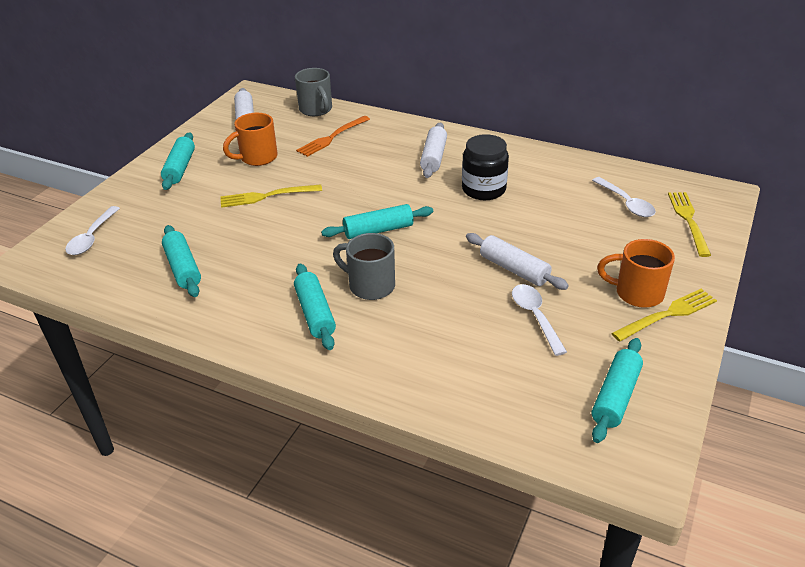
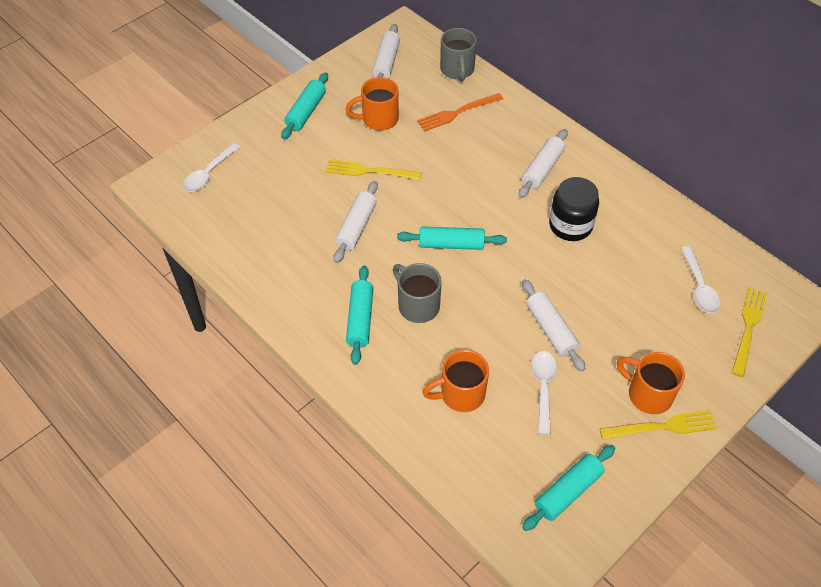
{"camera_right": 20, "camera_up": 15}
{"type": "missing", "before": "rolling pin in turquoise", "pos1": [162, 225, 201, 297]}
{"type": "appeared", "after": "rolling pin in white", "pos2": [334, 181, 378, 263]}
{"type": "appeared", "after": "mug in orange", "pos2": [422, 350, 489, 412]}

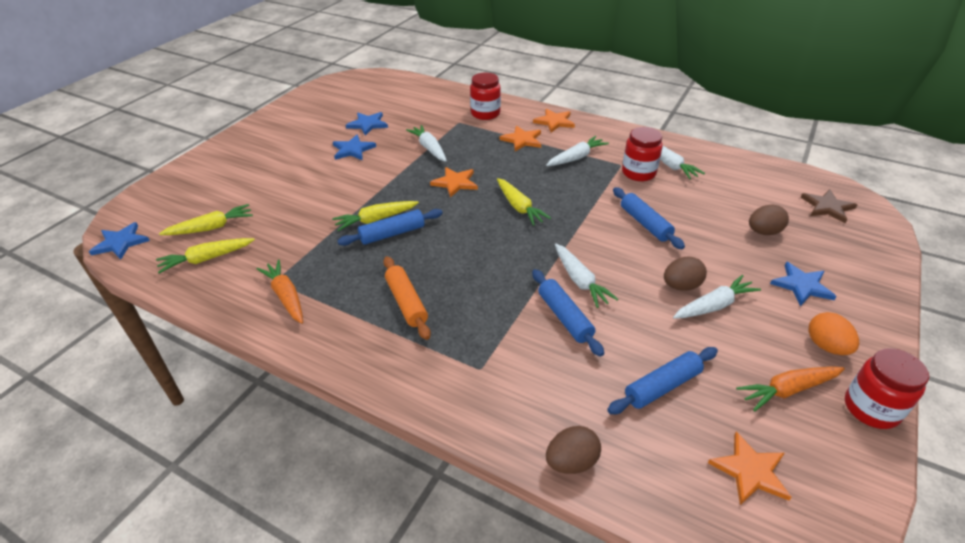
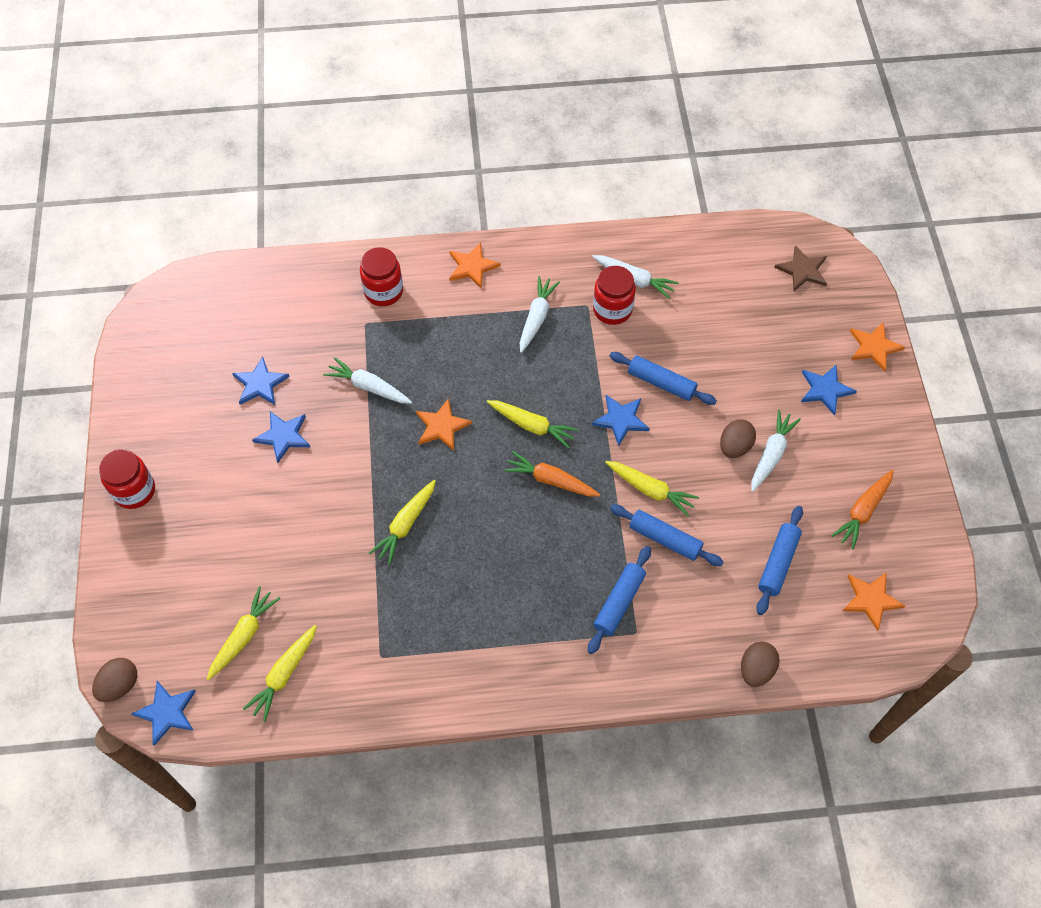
{"camera_right": -35, "camera_up": 20}
{"type": "relocated", "before": "star in orange", "pos1": [499, 126, 541, 151], "pos2": [850, 322, 905, 372]}
{"type": "relocated", "before": "egg in brown", "pos1": [749, 204, 789, 235], "pos2": [92, 658, 137, 702]}
{"type": "relocated", "before": "rolling pin in blue", "pos1": [338, 209, 443, 246], "pos2": [588, 546, 651, 654]}
{"type": "colour", "before": "carrot in white", "after": "carrot in yellow", "pos1": [555, 243, 618, 308], "pos2": [605, 461, 699, 517]}
{"type": "missing", "before": "rolling pin in orange", "pos1": [384, 256, 431, 340]}
{"type": "relocated", "before": "carrot in orange", "pos1": [256, 260, 303, 324], "pos2": [503, 451, 600, 496]}
{"type": "missing", "before": "egg in orange", "pos1": [808, 312, 859, 355]}
{"type": "relocated", "before": "jar in red", "pos1": [845, 348, 929, 429], "pos2": [99, 449, 155, 509]}
{"type": "appeared", "after": "star in blue", "pos2": [592, 395, 650, 446]}

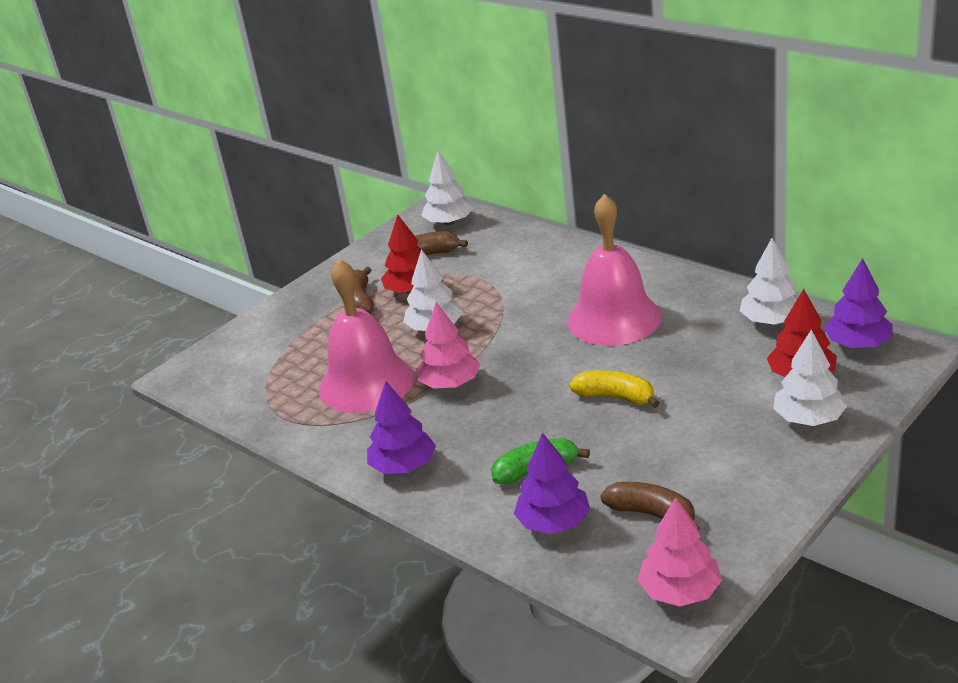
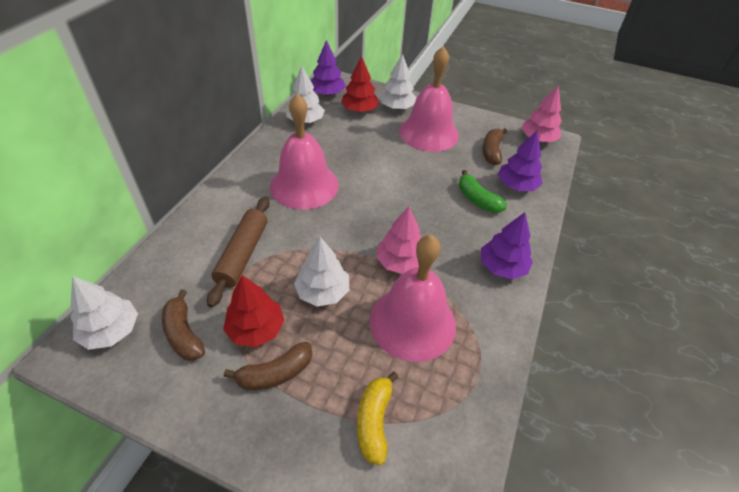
{"camera_right": -115, "camera_up": 15}
{"type": "relocated", "before": "banana in yellow", "pos1": [569, 370, 660, 408], "pos2": [357, 371, 398, 466]}
{"type": "appeared", "after": "bell in pink", "pos2": [399, 46, 459, 152]}
{"type": "appeared", "after": "rolling pin in brown", "pos2": [207, 196, 270, 308]}

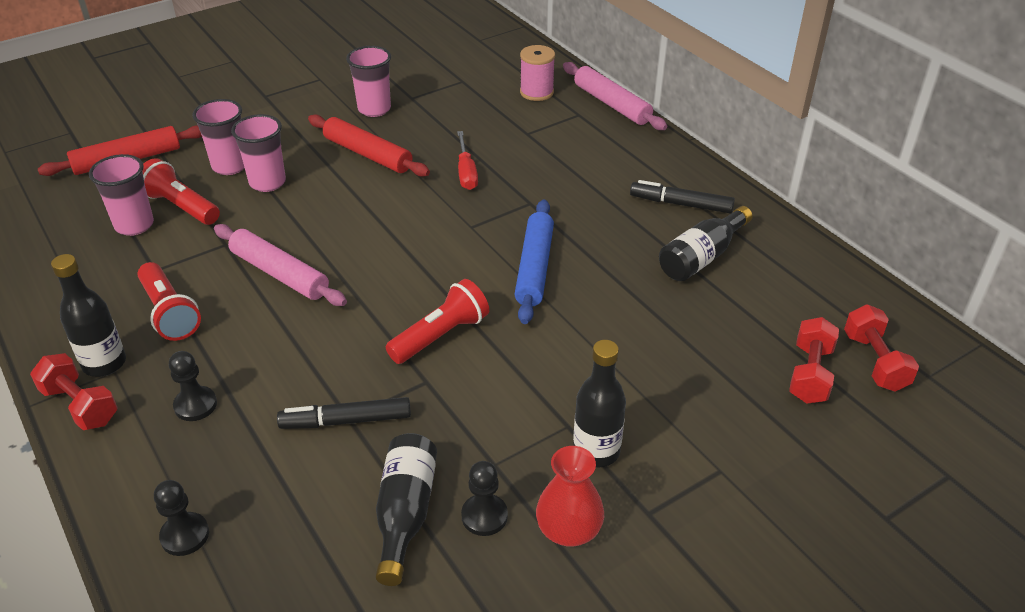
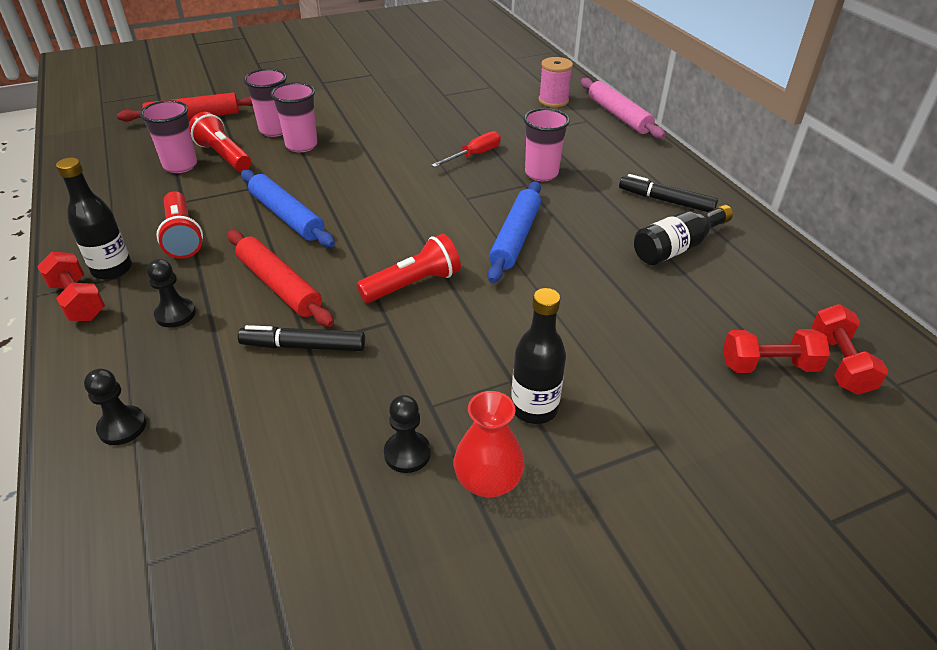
{"camera_right": 10, "camera_up": 0}
{"type": "relocated", "before": "cup in pink", "pos1": [346, 46, 391, 117], "pos2": [523, 108, 570, 181]}
{"type": "relocated", "before": "rolling pin in red", "pos1": [308, 114, 430, 177], "pos2": [228, 230, 334, 327]}
{"type": "spun", "before": "screwdriver in red", "pos1": [457, 131, 478, 190], "pos2": [431, 131, 501, 167], "turn": -135}
{"type": "colour", "before": "rolling pin in pink", "after": "rolling pin in blue", "pos1": [214, 224, 347, 306], "pos2": [241, 170, 335, 247]}
{"type": "spun", "before": "dumbbell in red", "pos1": [789, 317, 839, 404], "pos2": [723, 329, 830, 373], "turn": 60}
{"type": "missing", "before": "bottle in black", "pos1": [376, 433, 437, 586]}

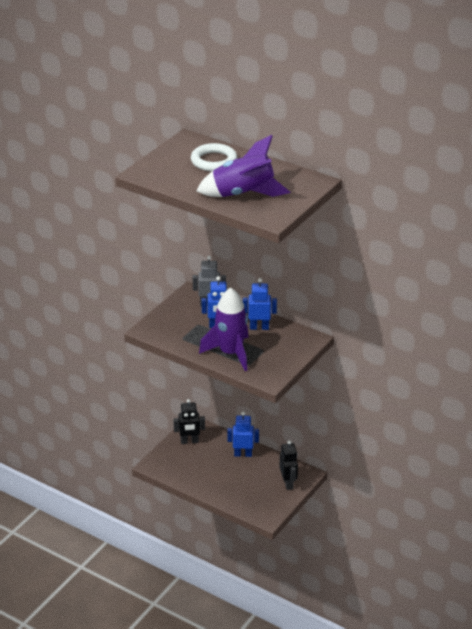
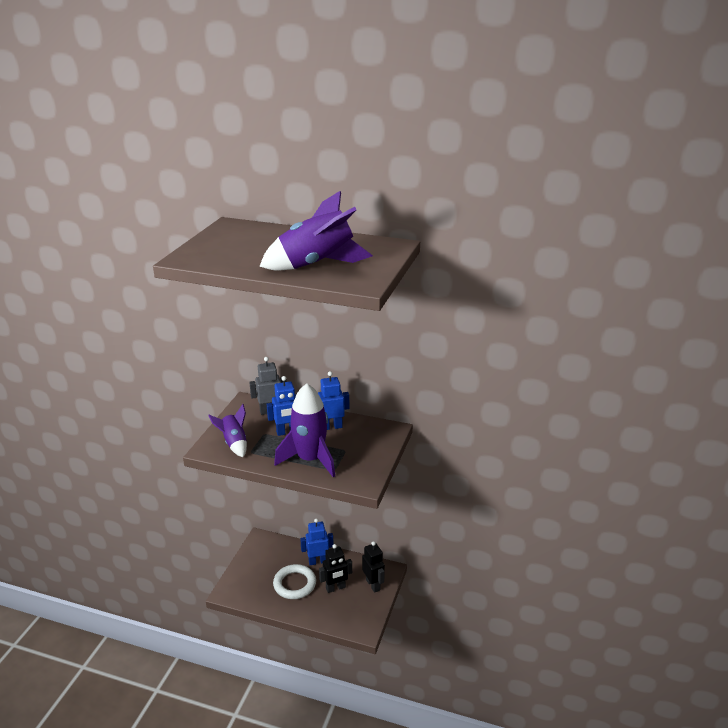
{"camera_right": -15, "camera_up": -5}
{"type": "relocated", "before": "ring in white", "pos1": [191, 143, 237, 171], "pos2": [273, 564, 316, 599]}
{"type": "relocated", "before": "robot in black", "pos1": [174, 399, 205, 444], "pos2": [319, 544, 352, 593]}
{"type": "appeared", "after": "rocket in purple", "pos2": [208, 404, 247, 457]}

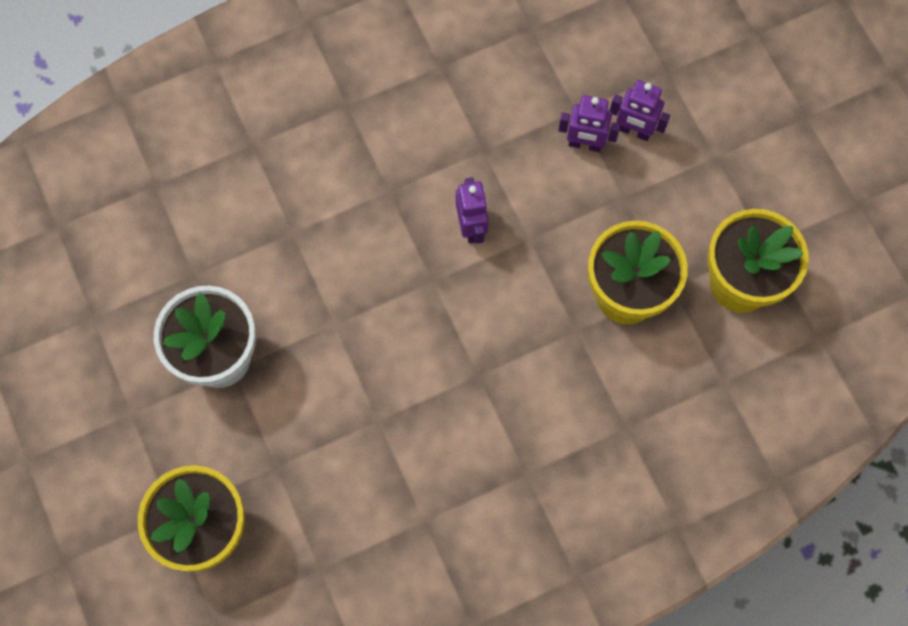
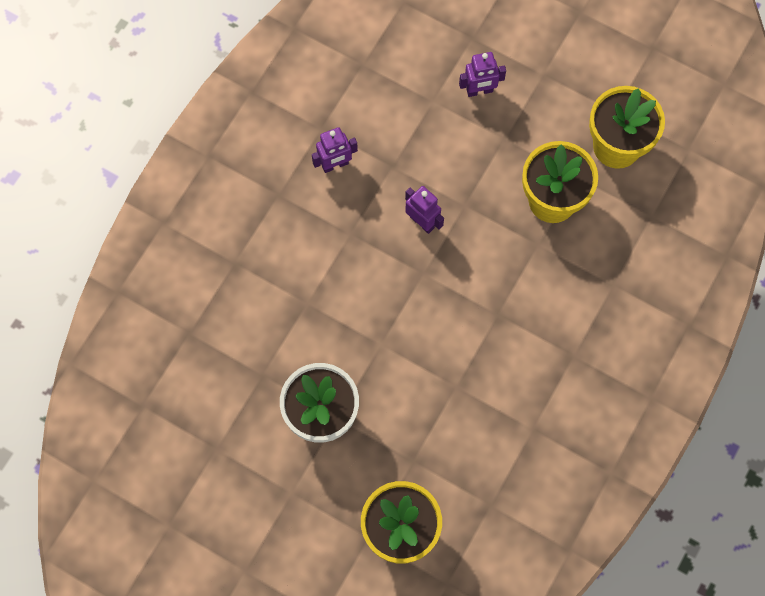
{"camera_right": -35, "camera_up": 0}
{"type": "relocated", "before": "robot in purple", "pos1": [558, 95, 620, 152], "pos2": [312, 127, 358, 173]}

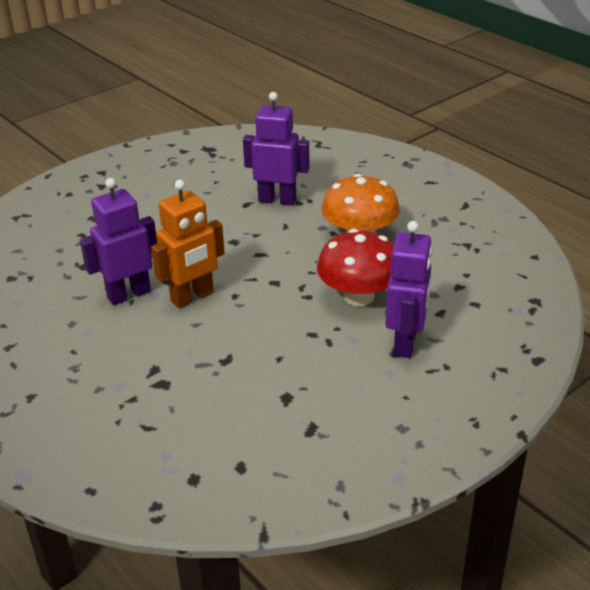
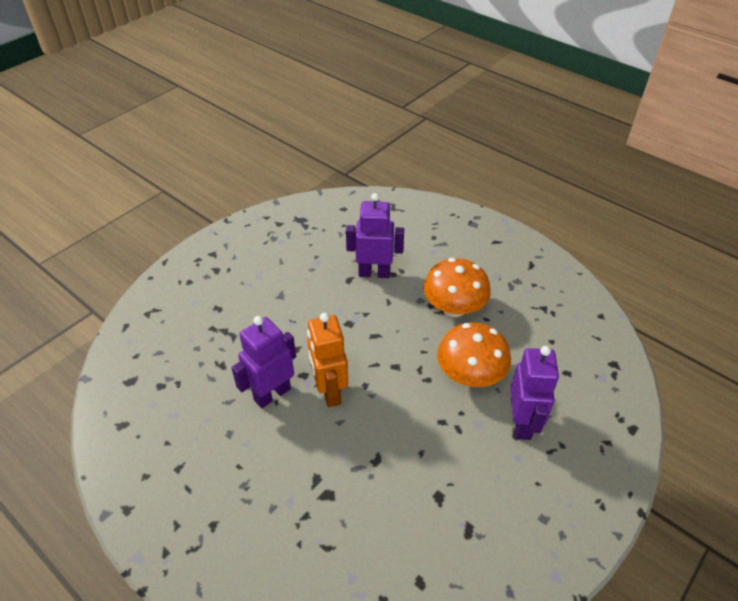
{"camera_right": -10, "camera_up": 10}
{"type": "spun", "before": "robot in orange", "pos1": [151, 180, 225, 308], "pos2": [307, 313, 348, 407], "turn": 120}
{"type": "colour", "before": "mushroom in red", "after": "mushroom in orange", "pos1": [317, 229, 394, 306], "pos2": [437, 322, 511, 387]}

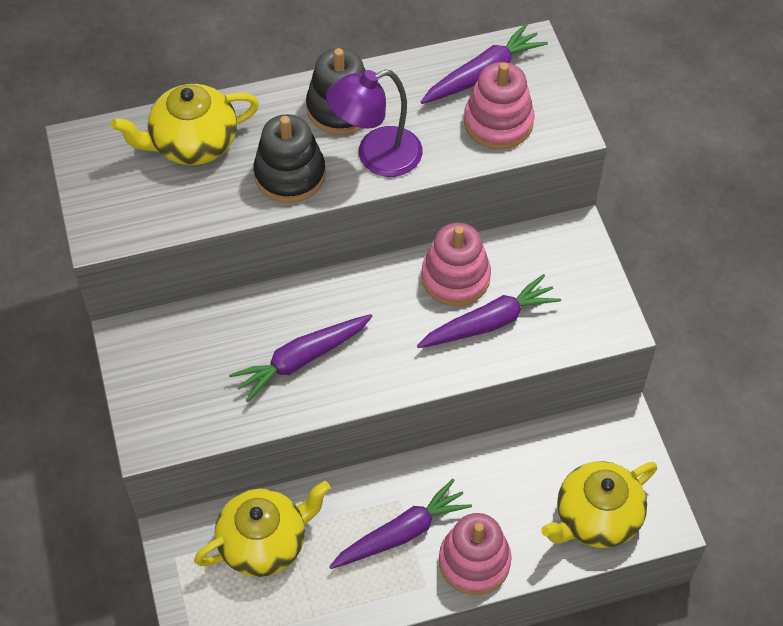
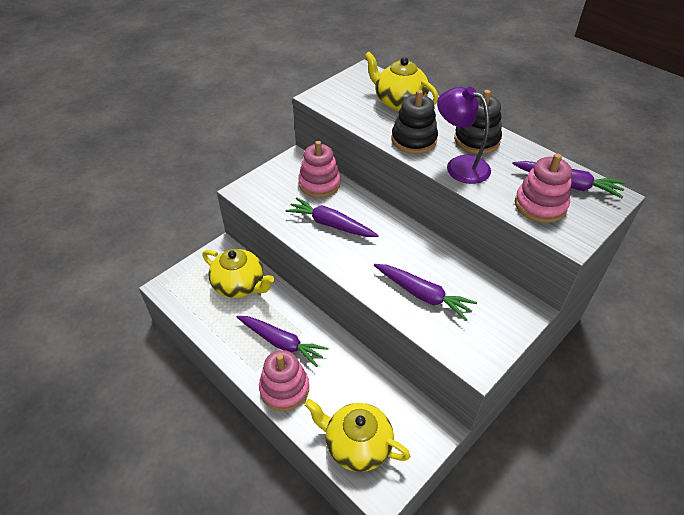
{"camera_right": 60, "camera_up": -10}
{"type": "relocated", "before": "stacking toy in pink", "pos1": [421, 223, 491, 306], "pos2": [298, 141, 341, 198]}

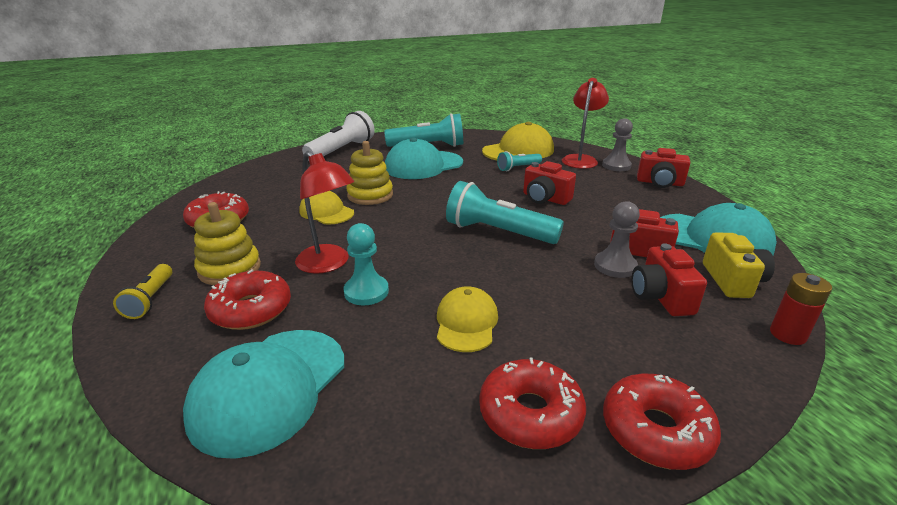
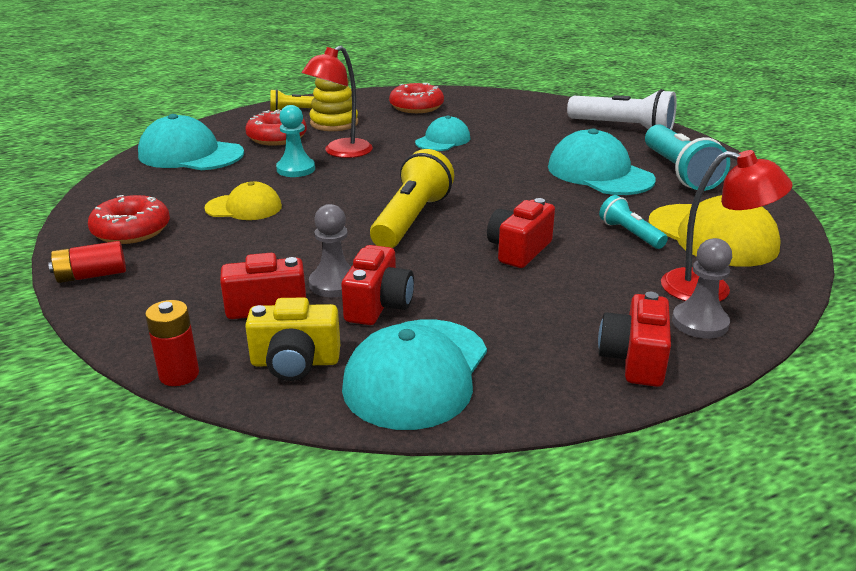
{"camera_right": 85, "camera_up": 0}
{"type": "missing", "before": "stacking toy in yellow", "pos1": [346, 141, 393, 205]}
{"type": "colour", "before": "flashlight in turquoise", "after": "flashlight in yellow", "pos1": [446, 181, 564, 244], "pos2": [370, 149, 454, 248]}
{"type": "colour", "before": "cap in yellow", "after": "cap in turquoise", "pos1": [299, 191, 354, 225], "pos2": [415, 116, 470, 151]}
{"type": "exchanged", "before": "donut in red", "after": "battery in red", "pos1": [603, 374, 721, 470], "pos2": [48, 241, 126, 283]}

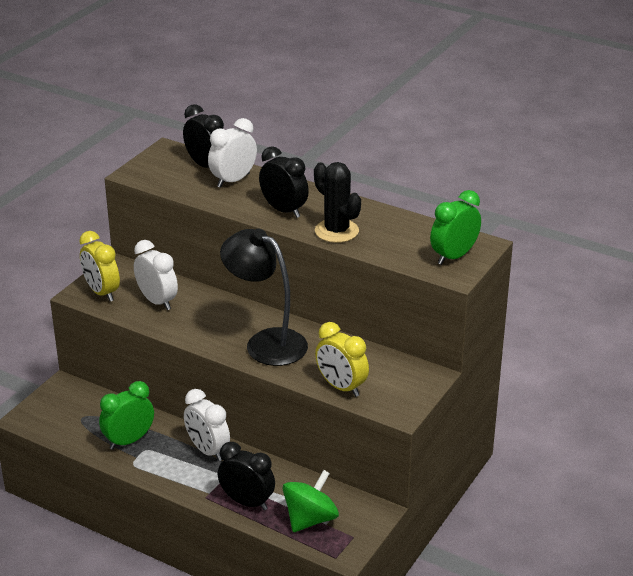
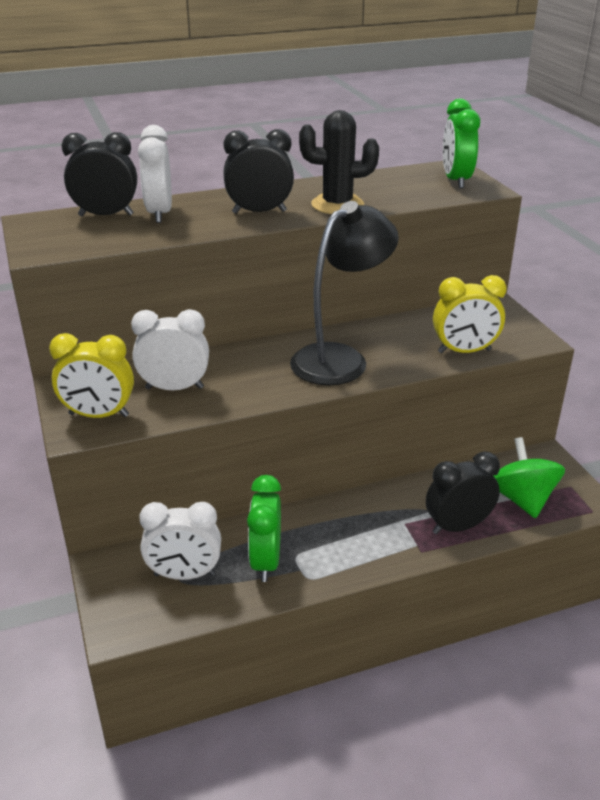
{"camera_right": -50, "camera_up": 0}
{"type": "spun", "before": "lamp in black", "pos1": [220, 229, 308, 366], "pos2": [290, 201, 399, 385], "turn": 150}
{"type": "relocated", "before": "clock in white", "pos1": [184, 389, 230, 461], "pos2": [139, 502, 221, 580]}

